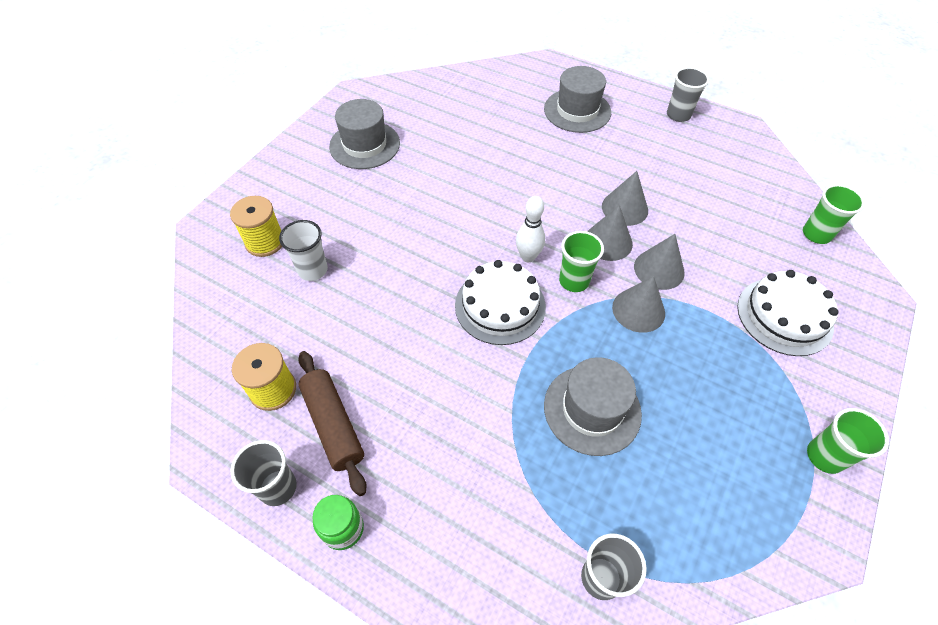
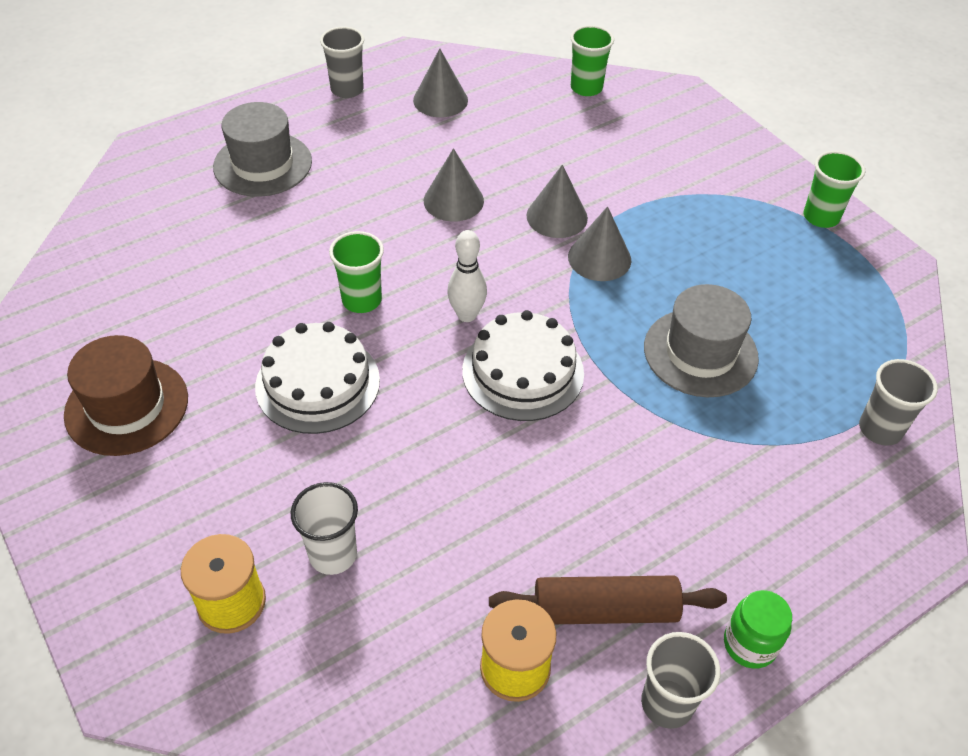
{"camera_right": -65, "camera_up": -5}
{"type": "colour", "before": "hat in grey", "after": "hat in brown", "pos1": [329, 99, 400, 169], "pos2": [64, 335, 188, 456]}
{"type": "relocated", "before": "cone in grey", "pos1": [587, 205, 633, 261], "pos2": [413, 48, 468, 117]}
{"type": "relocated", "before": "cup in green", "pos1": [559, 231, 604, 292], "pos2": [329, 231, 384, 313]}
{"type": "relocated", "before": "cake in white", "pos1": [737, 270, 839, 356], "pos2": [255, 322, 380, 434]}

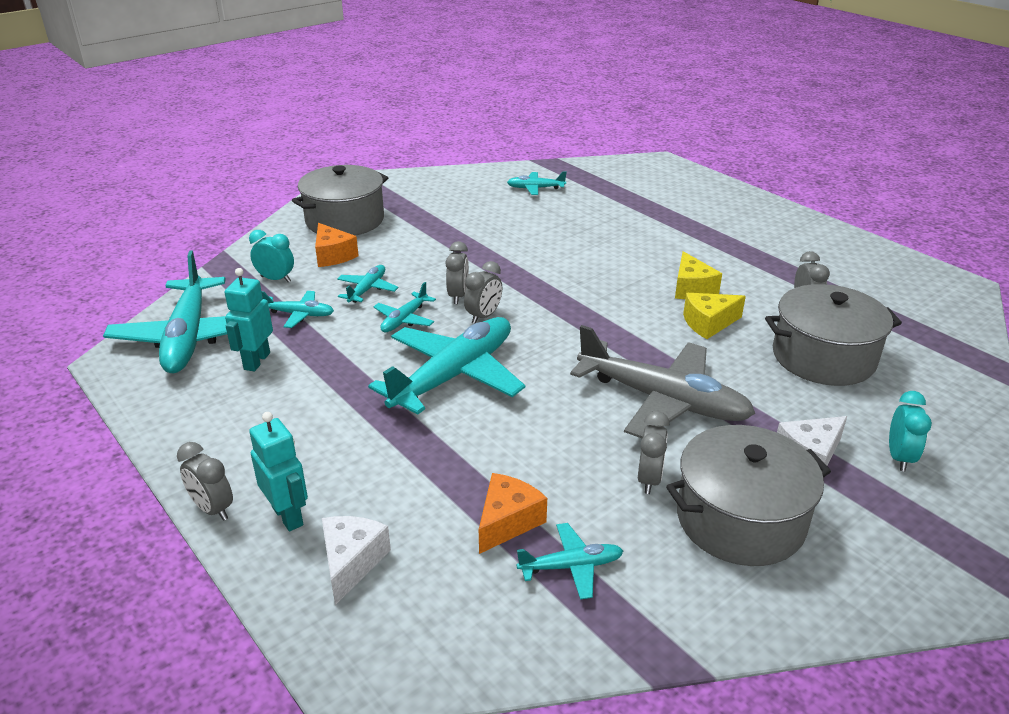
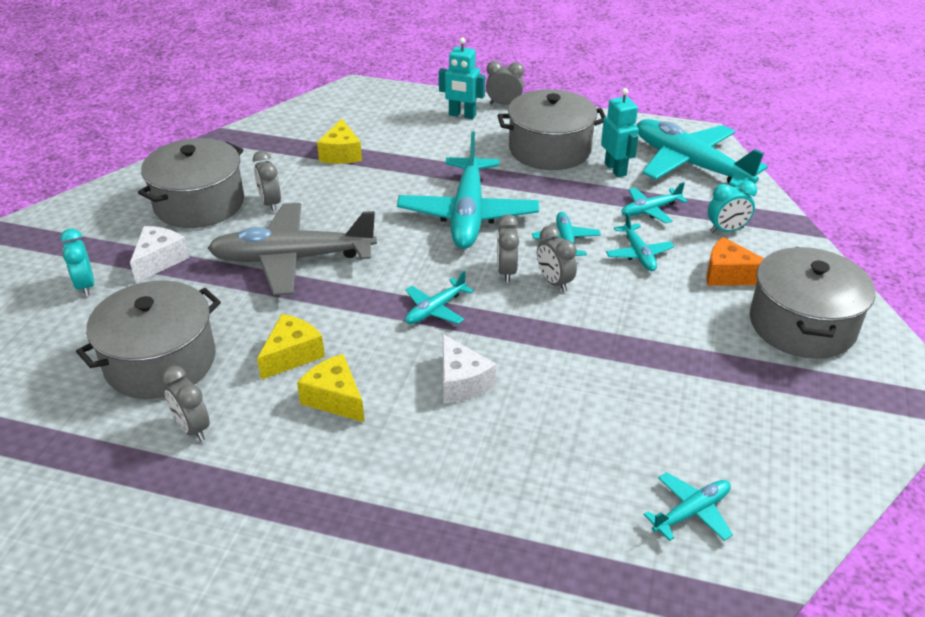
{"camera_right": 145, "camera_up": 5}
{"type": "colour", "before": "cheese in orange", "after": "cheese in yellow", "pos1": [479, 473, 547, 554], "pos2": [317, 119, 362, 164]}
{"type": "relocated", "before": "cheese in white", "pos1": [322, 516, 391, 605], "pos2": [443, 334, 496, 403]}
{"type": "relocated", "before": "plane in turquoise", "pos1": [517, 523, 623, 600], "pos2": [405, 270, 474, 324]}
{"type": "appeared", "after": "pot in grey", "pos2": [498, 89, 606, 170]}

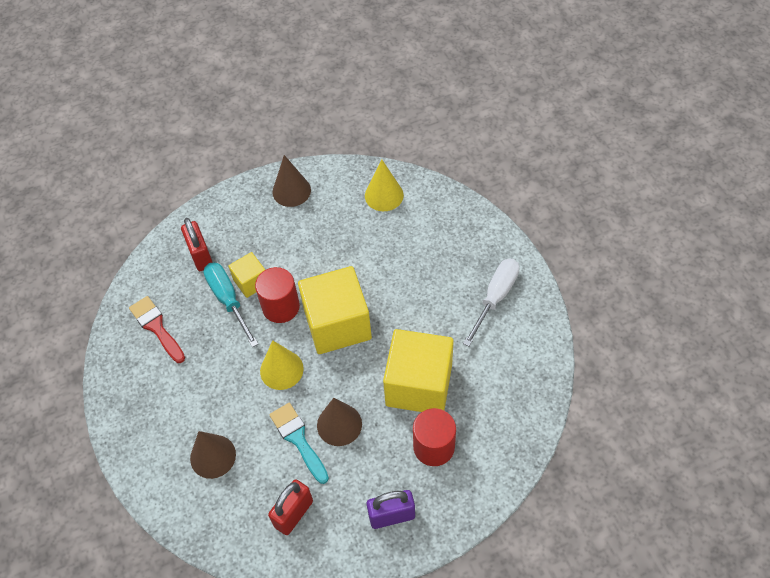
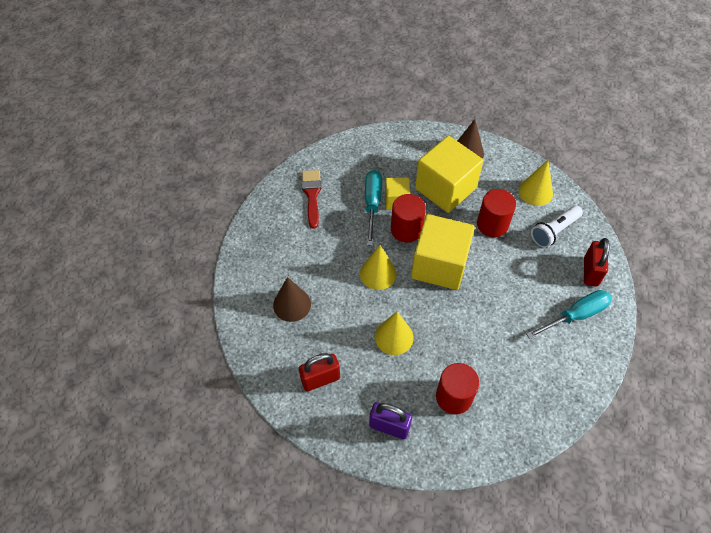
{"camera_right": 30, "camera_up": 0}
{"type": "relocated", "before": "padlock in red", "pos1": [181, 218, 213, 271], "pos2": [584, 238, 610, 287]}
{"type": "colour", "before": "screwdriver in white", "after": "screwdriver in turquoise", "pos1": [463, 259, 520, 347], "pos2": [526, 290, 612, 339]}
{"type": "relocated", "before": "cube in yellow", "pos1": [383, 329, 454, 412], "pos2": [415, 136, 483, 213]}
{"type": "colour", "before": "cone in brown", "after": "cone in yellow", "pos1": [317, 398, 362, 446], "pos2": [375, 311, 414, 355]}
{"type": "missing", "before": "brush in turquoise", "pos1": [269, 403, 329, 484]}
{"type": "appeared", "after": "cylinder in red", "pos2": [477, 189, 516, 237]}
{"type": "appeared", "after": "flashlight in white", "pos2": [531, 205, 583, 248]}

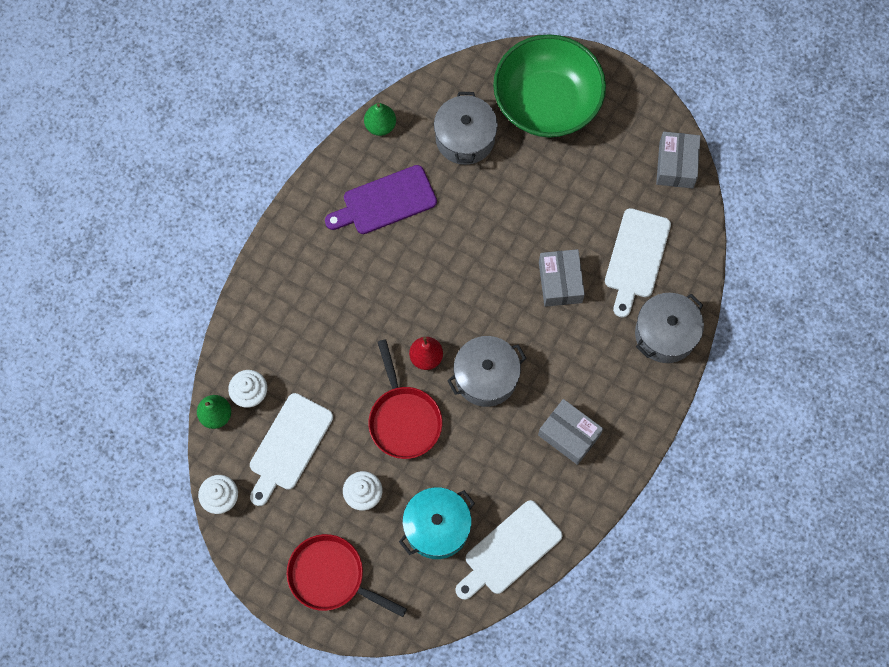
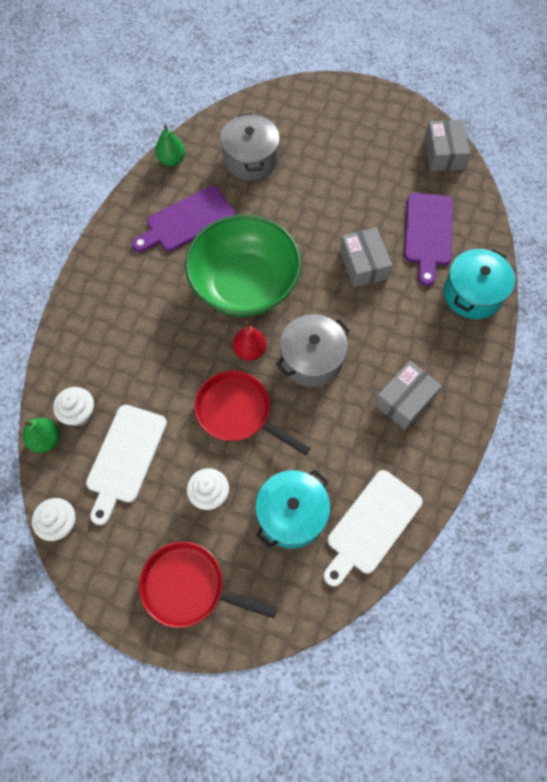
{"camera_right": -10, "camera_up": -5}
{"type": "relocated", "before": "bowl in green", "pos1": [493, 34, 606, 138], "pos2": [185, 215, 301, 317]}
{"type": "colour", "before": "cutting board in white", "after": "cutting board in purple", "pos1": [605, 208, 671, 318], "pos2": [404, 193, 453, 286]}
{"type": "colour", "before": "pot in grey", "after": "pot in turquoise", "pos1": [635, 293, 704, 363], "pos2": [444, 249, 515, 319]}
{"type": "spun", "before": "pan in red", "pos1": [368, 339, 442, 459], "pos2": [195, 371, 310, 455], "turn": 150}
{"type": "spun", "before": "box in grey", "pos1": [538, 399, 603, 465], "pos2": [374, 361, 442, 430], "turn": -75}

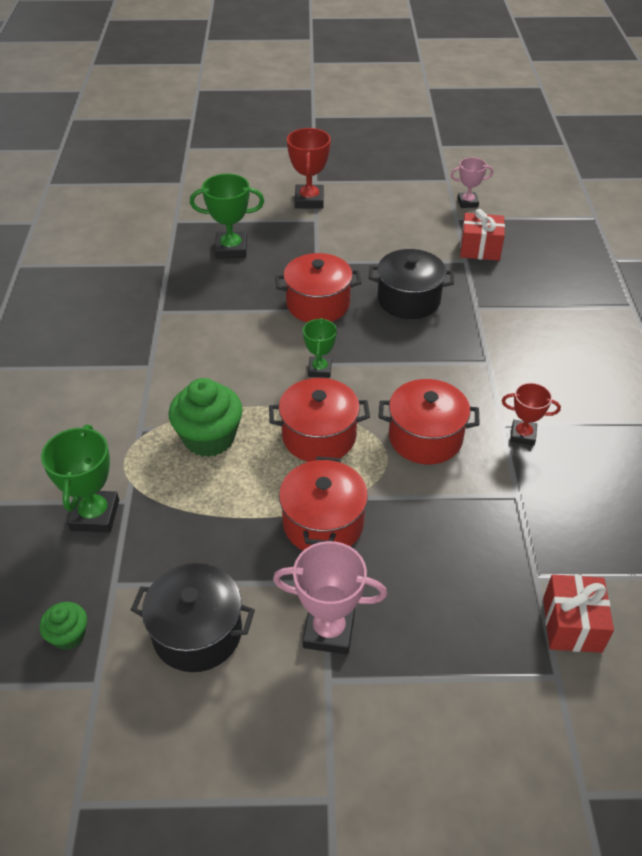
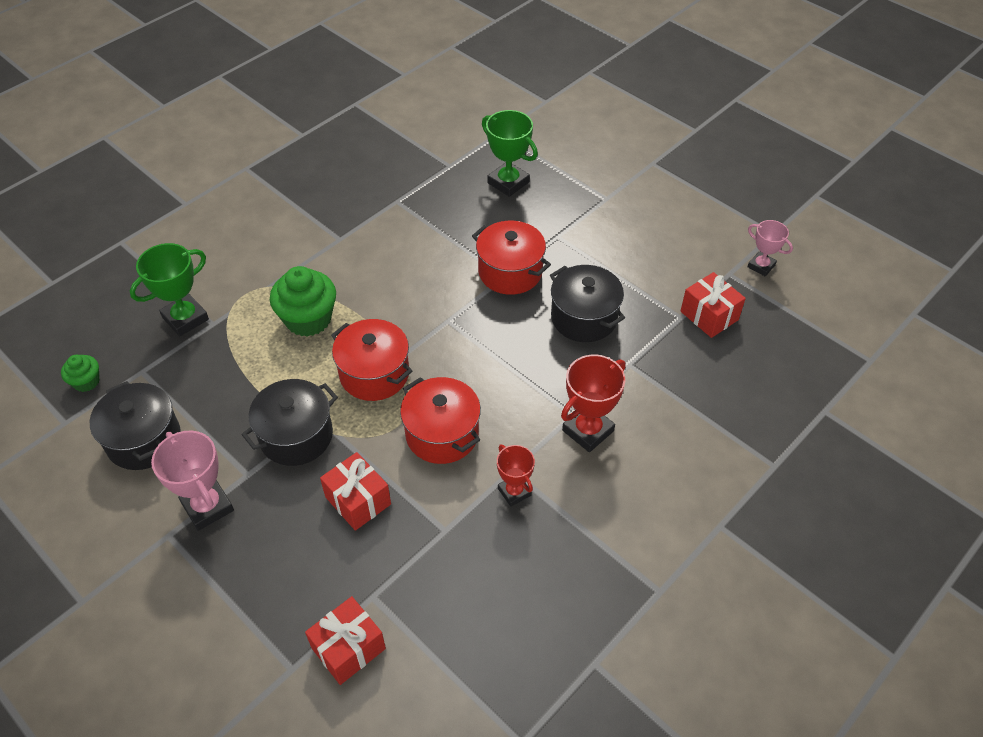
{"camera_right": 45, "camera_up": 5}
{"type": "relocated", "before": "trophy in red", "pos1": [287, 128, 331, 209], "pos2": [561, 355, 626, 452]}
{"type": "missing", "before": "trophy in green", "pos1": [303, 318, 337, 378]}
{"type": "colour", "before": "pot in red", "after": "pot in black", "pos1": [279, 456, 368, 551], "pos2": [241, 379, 338, 466]}
{"type": "appeared", "after": "gift in red", "pos2": [320, 452, 391, 531]}

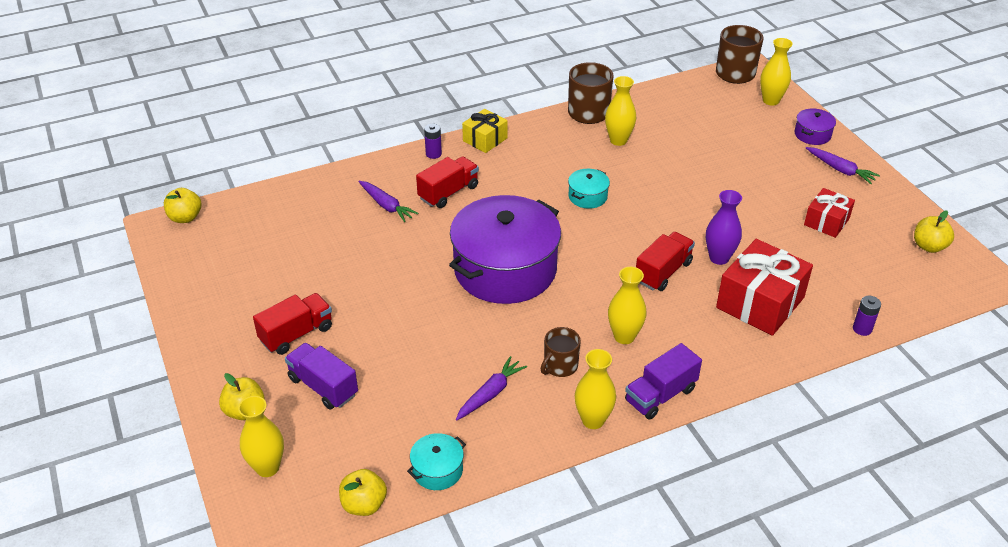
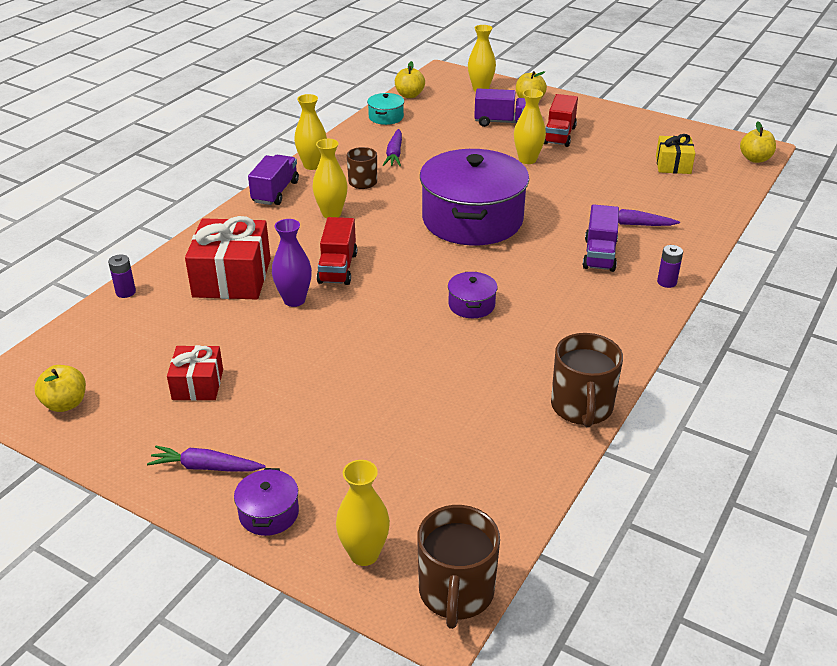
{"camera_right": 145, "camera_up": -5}
{"type": "relocated", "before": "vase in yellow", "pos1": [605, 76, 636, 146], "pos2": [514, 89, 546, 164]}
{"type": "relocated", "before": "gift in yellow", "pos1": [462, 109, 508, 153], "pos2": [656, 134, 695, 174]}
{"type": "colour", "before": "truck in red", "after": "truck in purple", "pos1": [416, 156, 479, 208], "pos2": [583, 204, 619, 272]}
{"type": "colour", "before": "pot in turquoise", "after": "pot in purple", "pos1": [568, 169, 610, 209], "pos2": [448, 272, 498, 318]}

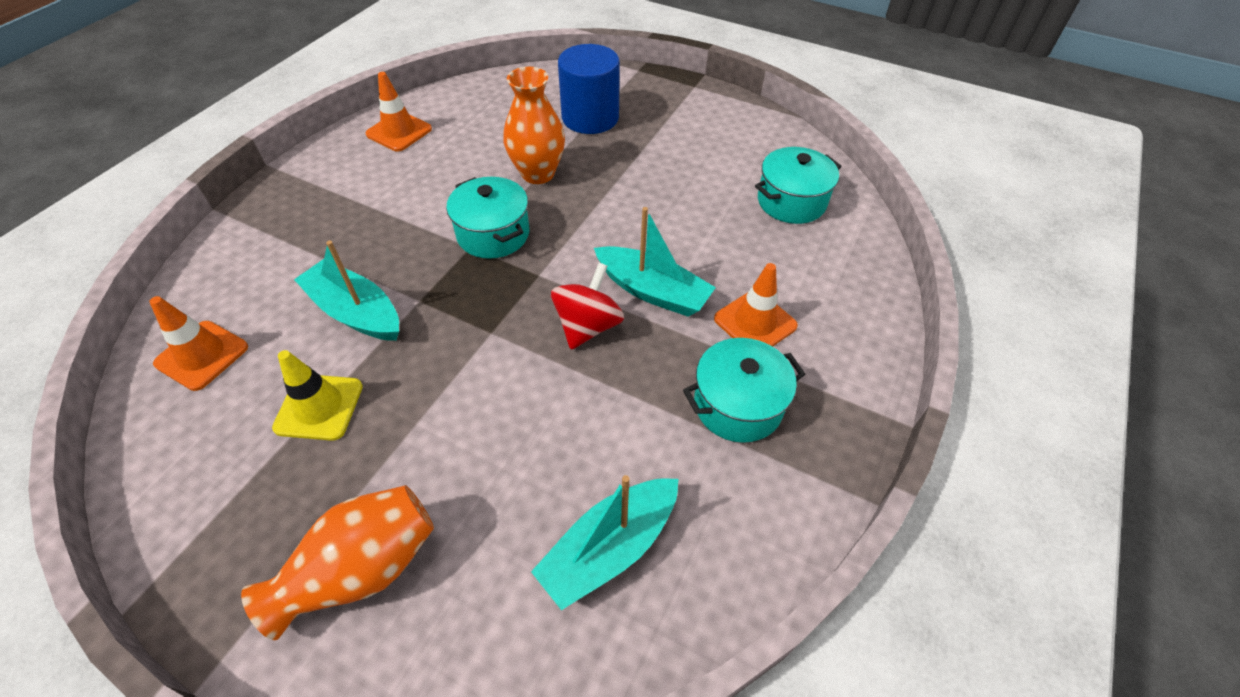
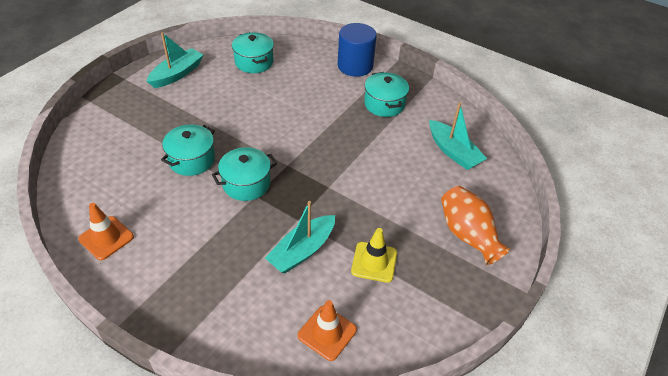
{"camera_right": -85, "camera_up": -5}
{"type": "relocated", "before": "cylinder in blue", "pos1": [558, 44, 620, 134], "pos2": [338, 23, 377, 77]}
{"type": "exchanged", "before": "vase in orange", "after": "pot in turquoise", "pos1": [503, 67, 565, 184], "pos2": [161, 125, 215, 176]}
{"type": "relocated", "before": "boat in turquoise", "pos1": [594, 207, 716, 317], "pos2": [147, 32, 203, 88]}
{"type": "missing", "before": "spinning top in red", "pos1": [551, 263, 624, 350]}
{"type": "missing", "before": "traffic cone in orange", "pos1": [714, 263, 798, 347]}

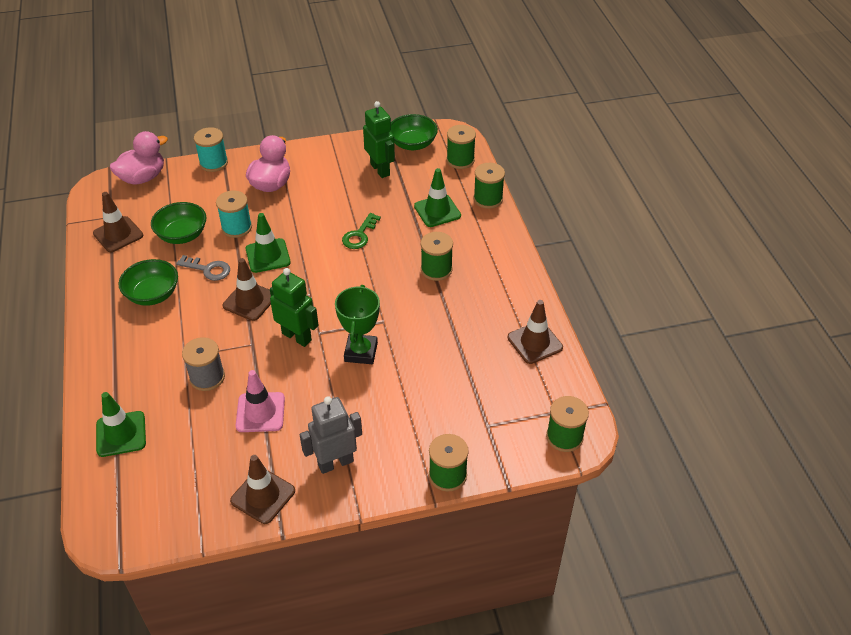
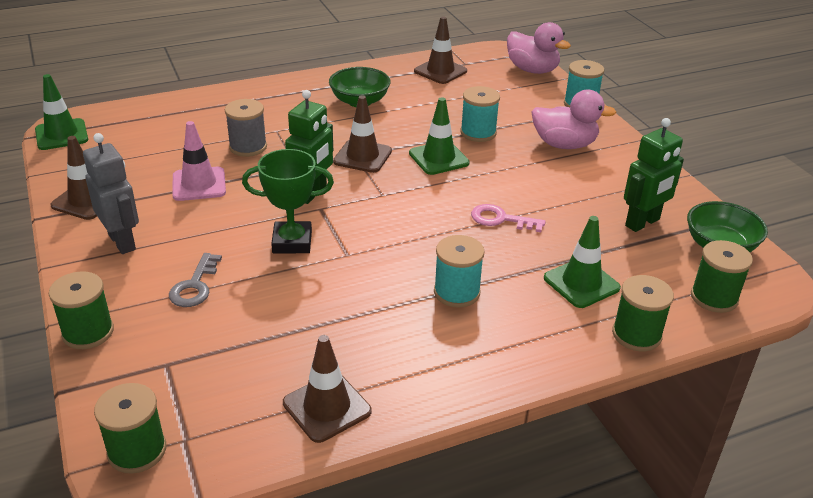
{"camera_right": 80, "camera_up": -10}
{"type": "missing", "before": "bowl in green", "pos1": [151, 202, 206, 244]}
{"type": "colour", "before": "key in green", "after": "key in pink", "pos1": [342, 213, 381, 249], "pos2": [471, 204, 545, 232]}
{"type": "colour", "before": "spool in green", "after": "spool in turquoise", "pos1": [421, 232, 453, 281], "pos2": [434, 235, 484, 308]}
{"type": "relocated", "before": "key in grey", "pos1": [176, 255, 230, 281], "pos2": [169, 253, 222, 307]}
{"type": "relocated", "before": "traffic cone in green", "pos1": [96, 392, 146, 457], "pos2": [35, 74, 88, 150]}

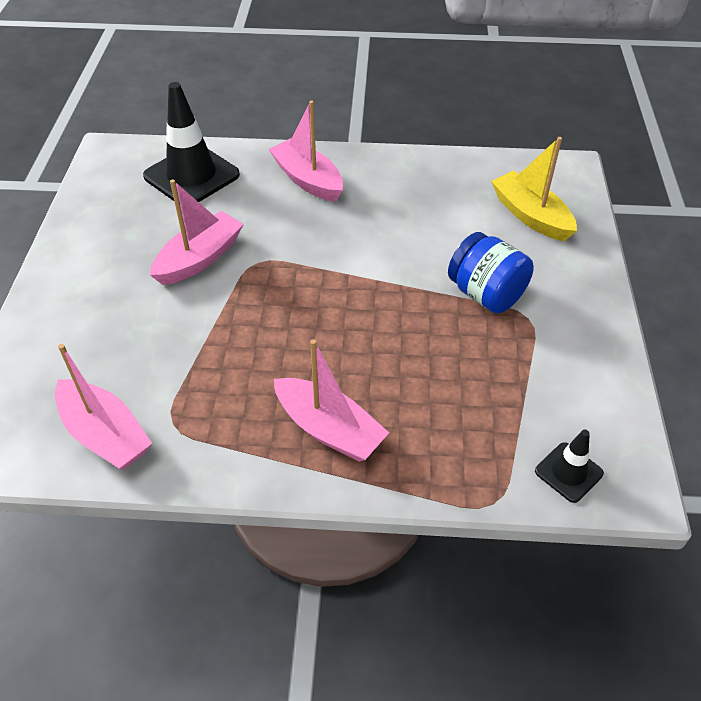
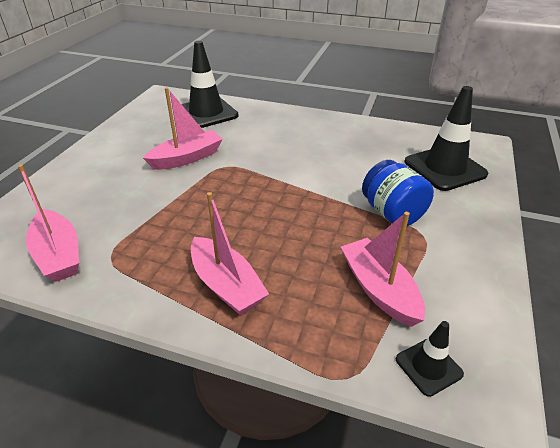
{"camera_right": 15, "camera_up": -10}
{"type": "relocated", "before": "boat in pink", "pos1": [269, 101, 343, 202], "pos2": [341, 212, 425, 327]}
{"type": "exchanged", "before": "boat in yellow", "after": "traffic cone in black", "pos1": [491, 137, 577, 241], "pos2": [405, 86, 488, 191]}

